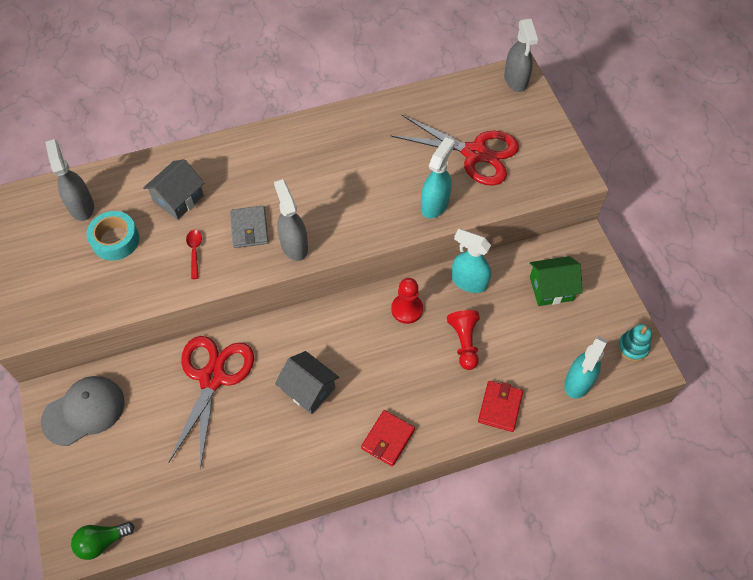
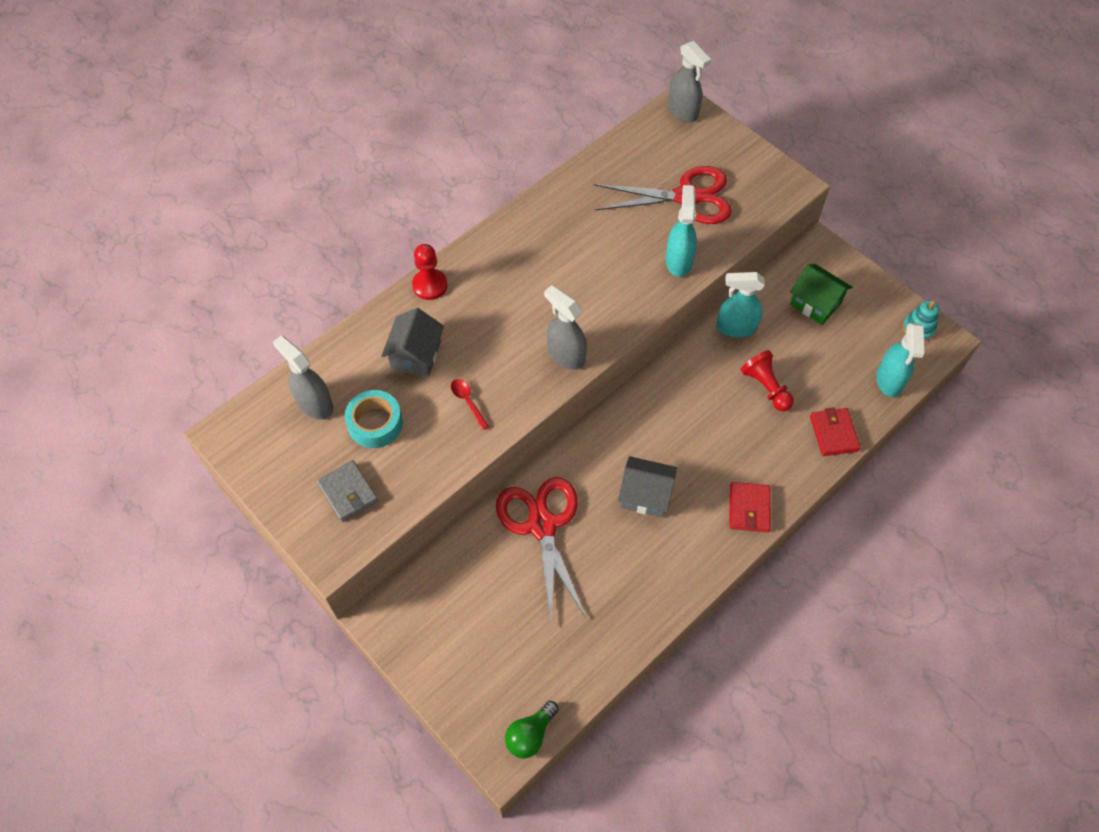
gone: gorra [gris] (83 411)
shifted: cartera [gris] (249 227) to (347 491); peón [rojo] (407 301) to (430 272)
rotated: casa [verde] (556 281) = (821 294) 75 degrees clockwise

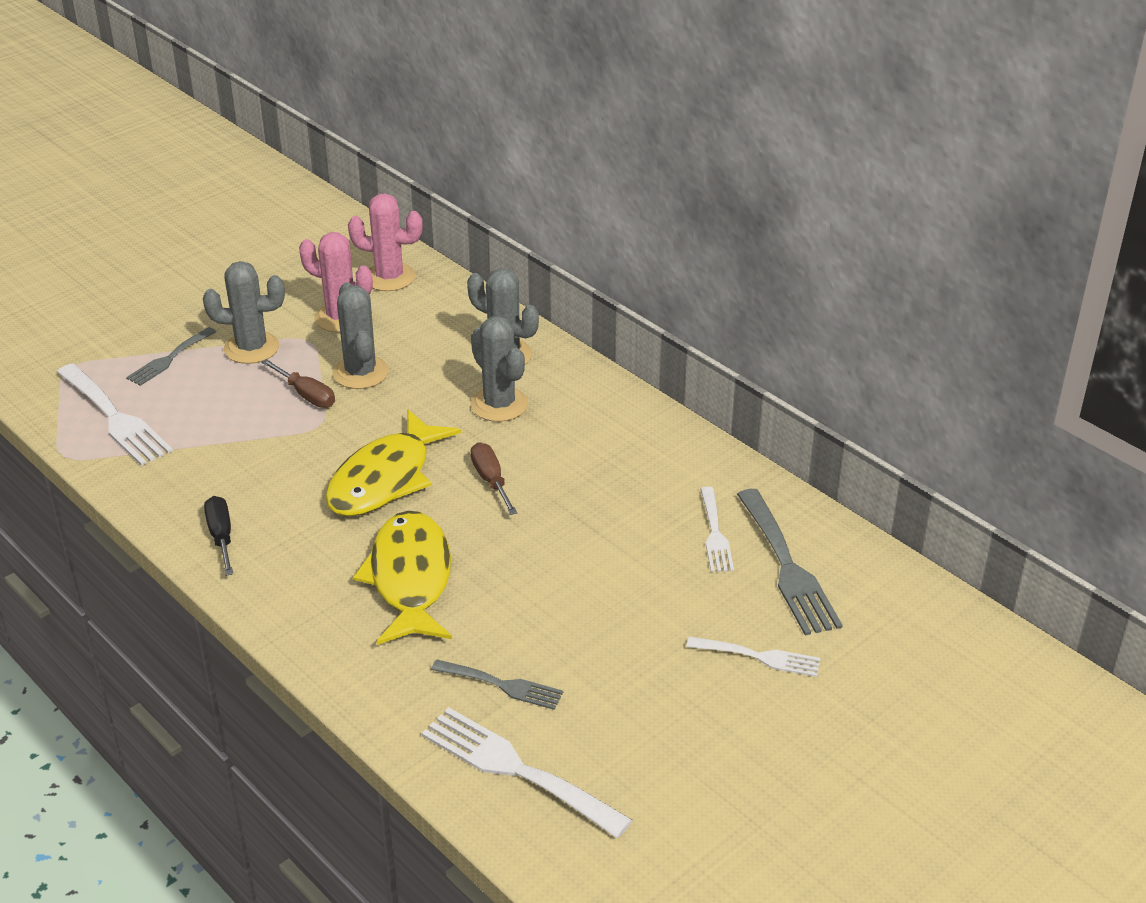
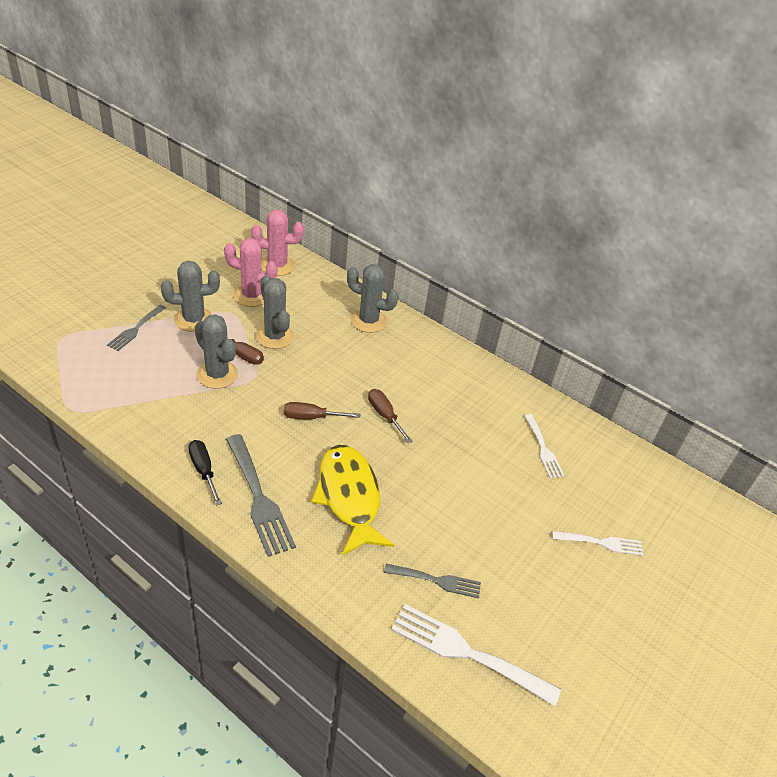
gone: tenedor [blanco] (115 415)
shifted: cactus [gris] (499 369) to (216 351); tenedor [gris] (790 562) to (261 495)
swapped: pez [amarillo] (393 463) to destornillador [marrón] (322 410)

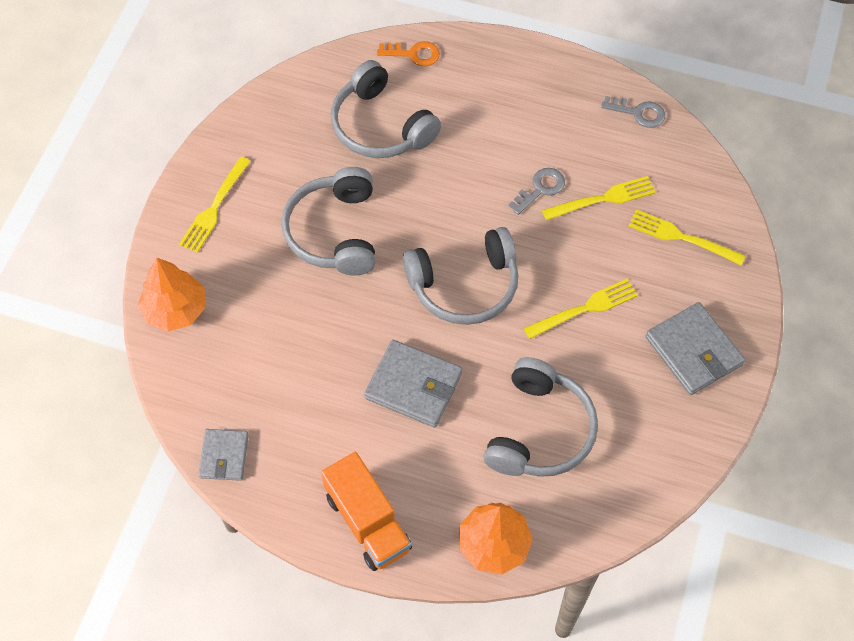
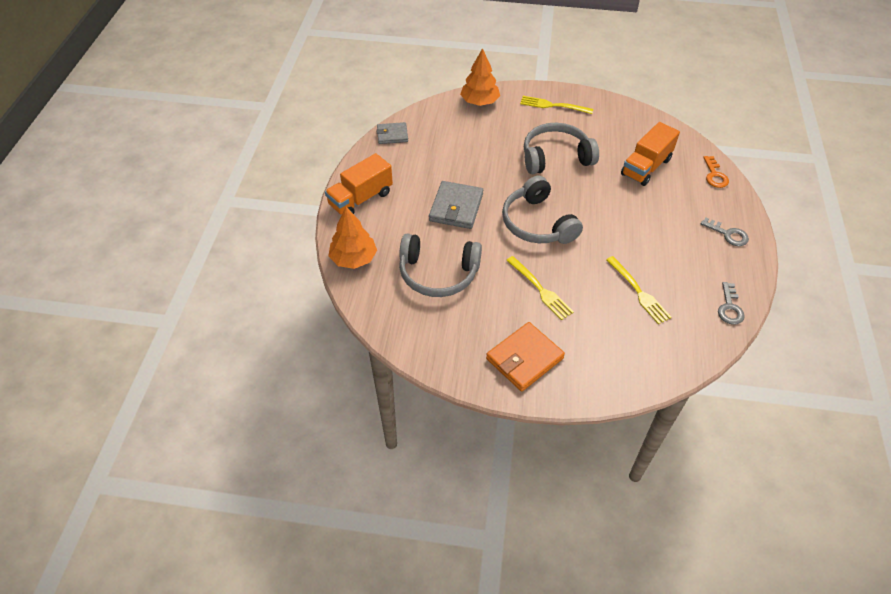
gone: tenedor [amarillo] (687 237)
shifted: llave [gris] (536 191) to (724 231)
swapped: auriculares [gris] (386 109) to camión [naranja] (650 154)
repainted: cartera [gris] (695 348) to cartera [naranja] (525 356)

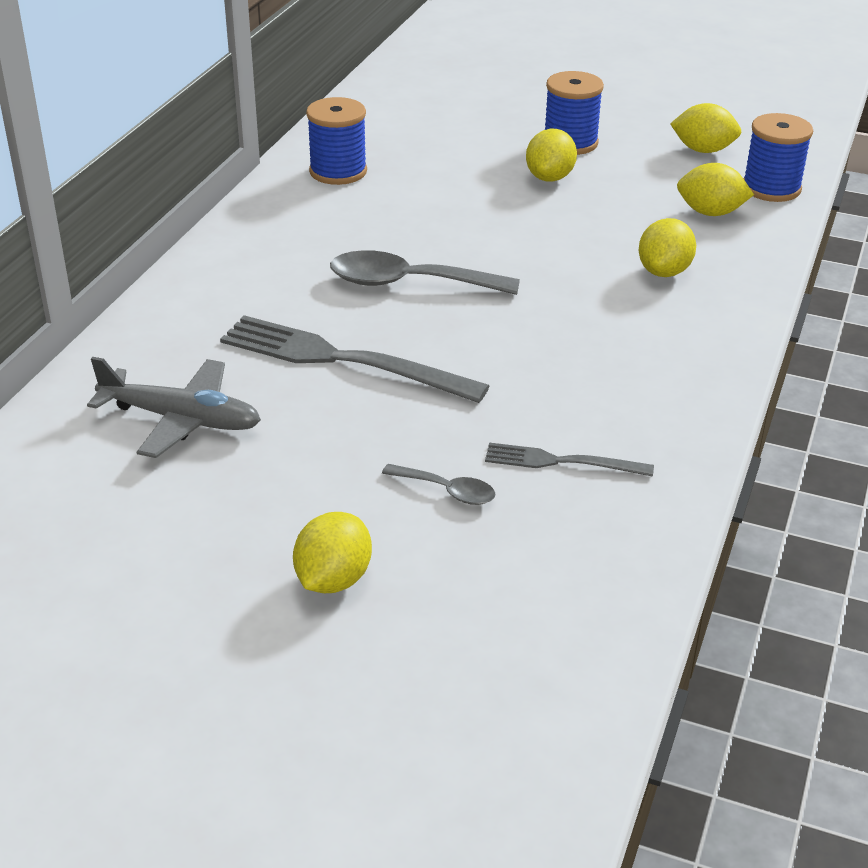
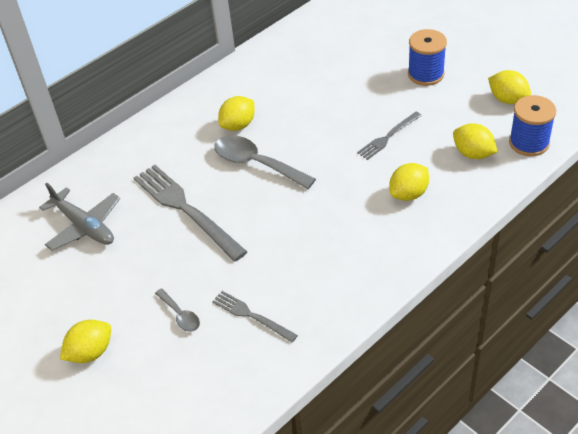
gone: carrete [azul] (336 141)
new: tenedor [gris] (389 136)
shifted: limón [amarillo] (551 155) to (236 113)

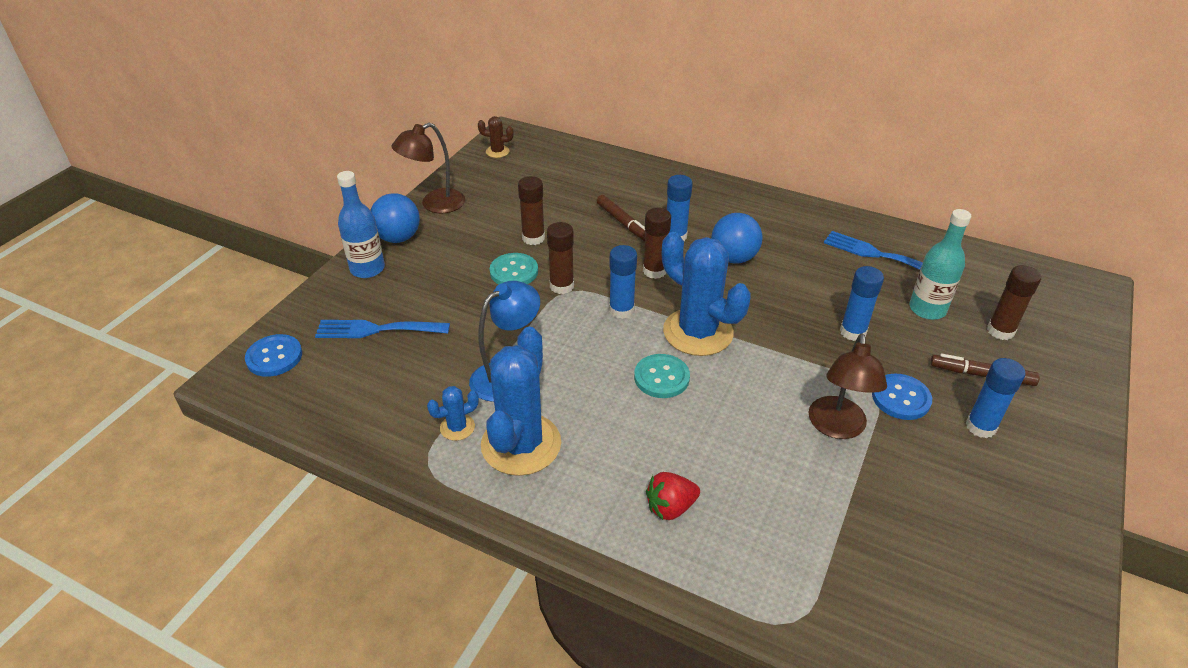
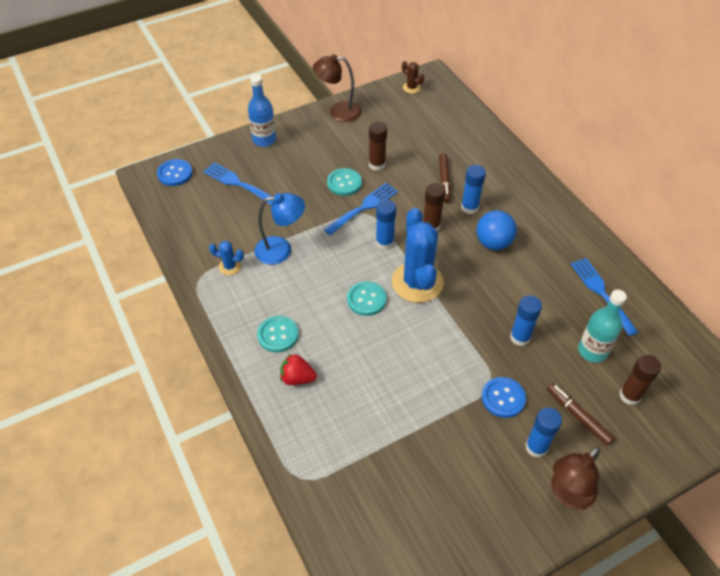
gone: pelota [azul] (395 218); cactus [azul] (521 401)
new: botón [turquesa] (277 334)
shifted: lámpara [marrón] (847 386) to (575 478)
swapped: barra de pegamento [marrón] (560 258) to tenedor [azul] (361 209)

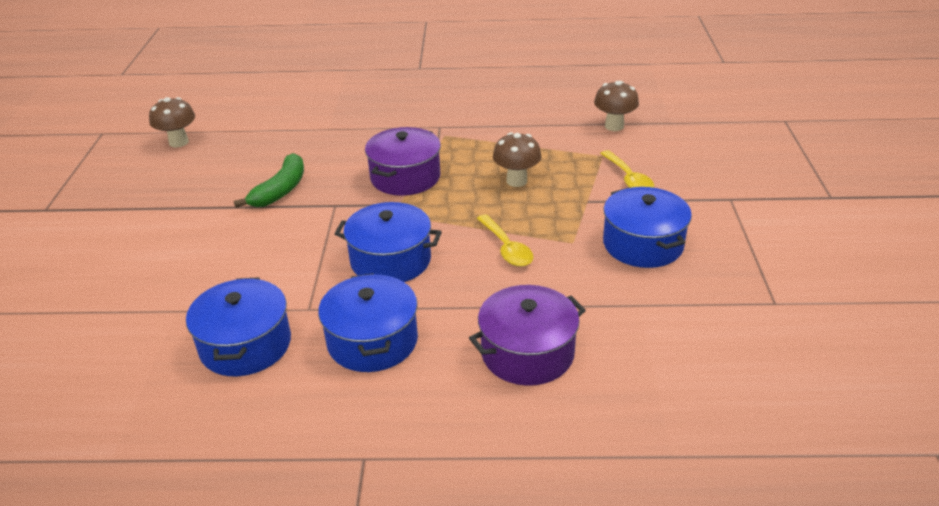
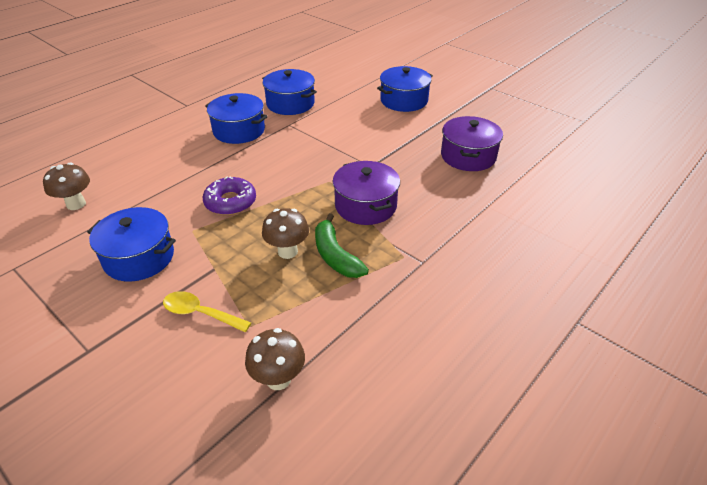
shifted: seta [marrón] (172 122) to (66 186); plátano [verde] (269 180) to (342 245); olla [azul] (388 242) to (405 89); olla [morado] (527 335) to (472 143)
swapped: cuchara [amarillo] (504 240) to rosquilla [morado] (229 196)

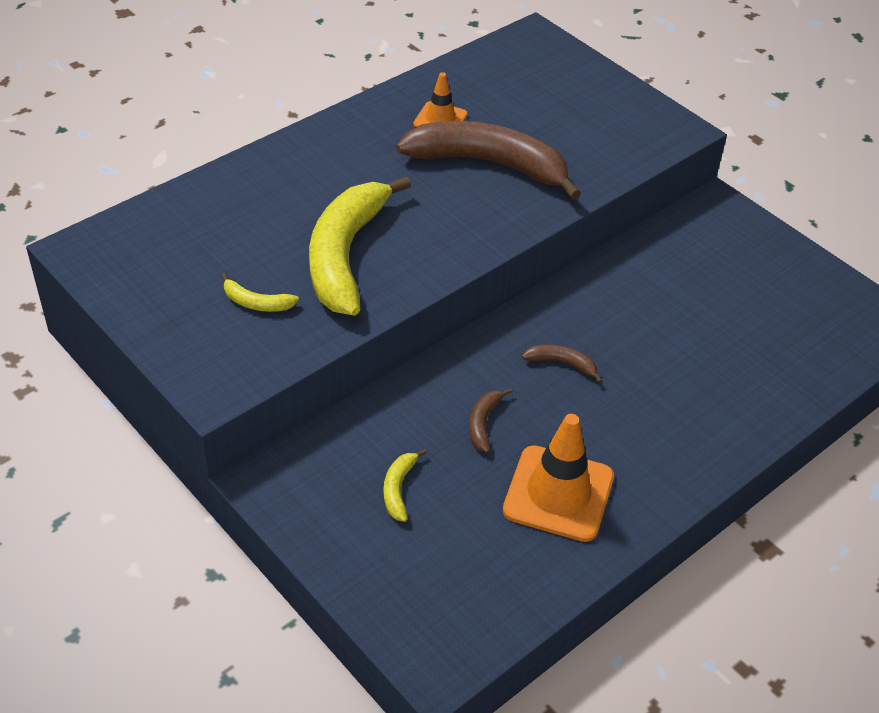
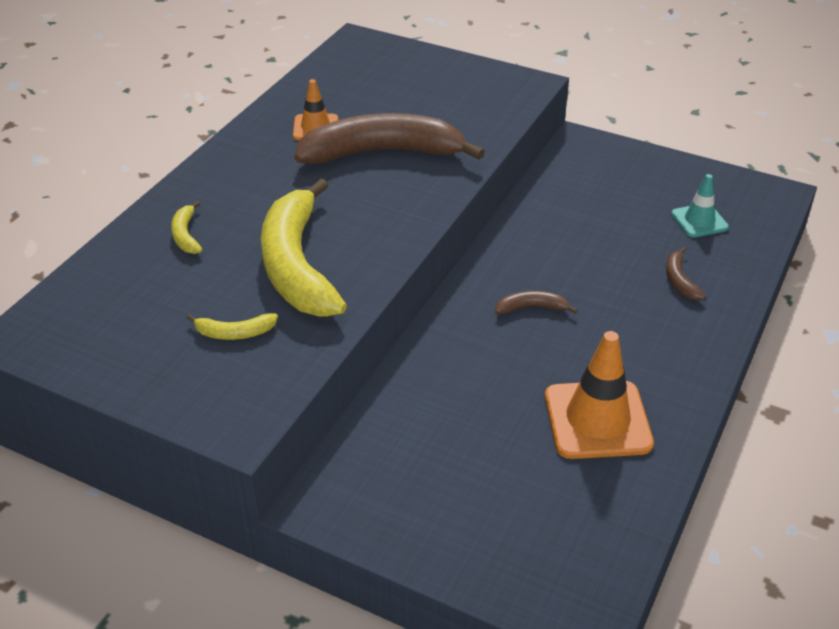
new: cono de tráfico [turquesa] (700 205)
shifted: plátano [marrón] (491 420) to (686 273); plátano [amarillo] (405 485) to (187 227)

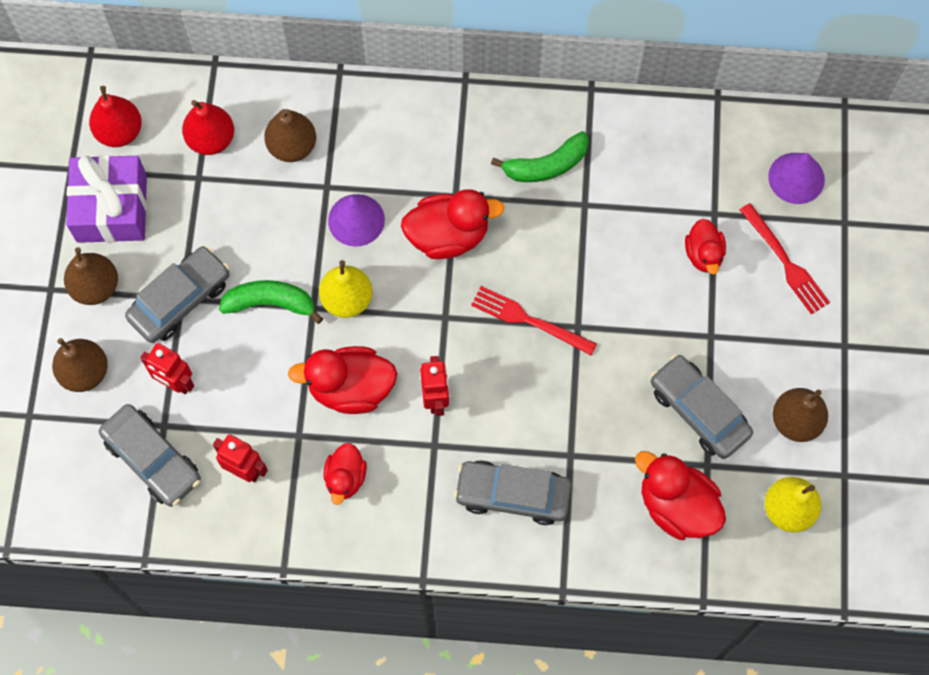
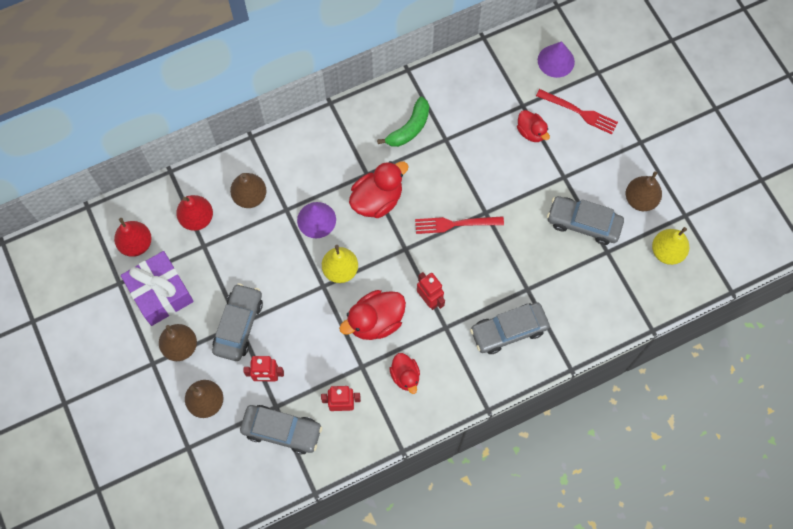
gone: plátano [verde] (271 302); pato [rojo] (680 495)

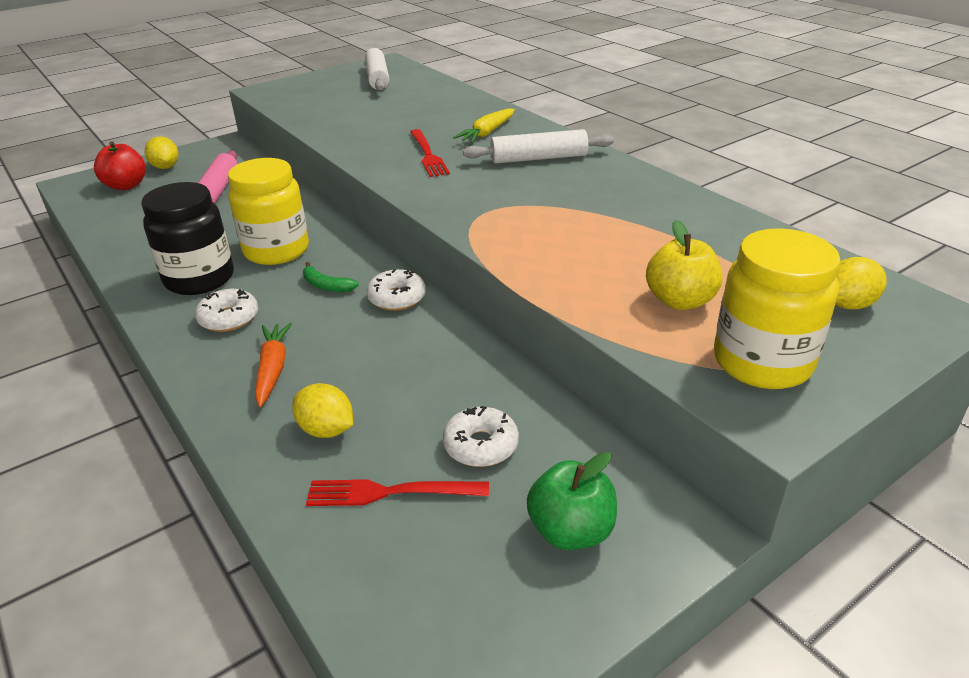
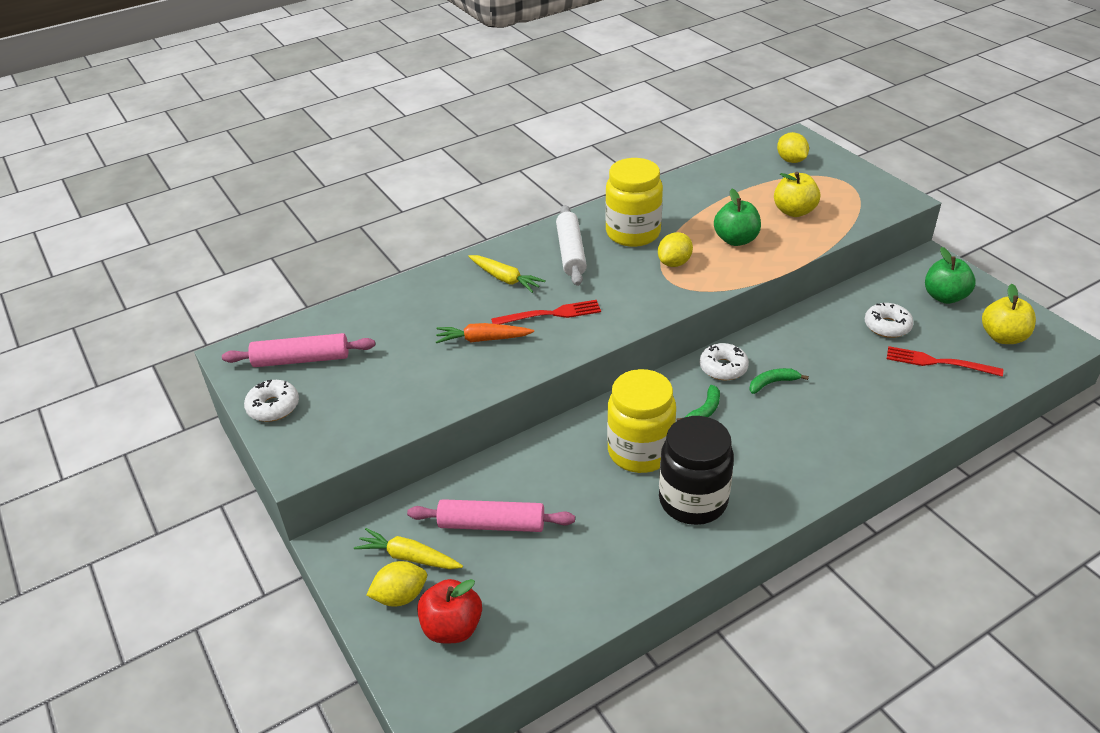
new: manzana [verde] (737 217); manzana [amarillo] (1009 314); plátano [verde] (779 381); zanahoria [amarillo] (408 548)
shifted: tarro [amarillo] (777 308) to (634 202); rosquilla [blanco] (226 310) to (271 401); zanahoria [naranja] (273 365) to (485 333); limón [amarillo] (322 410) to (675 249)
repainted: rodillo [blanco] (377 69) to rodillo [rosa] (298 350)
rotated: tenedor [rojo] (397 492) = (945 361) 105 degrees clockwise

